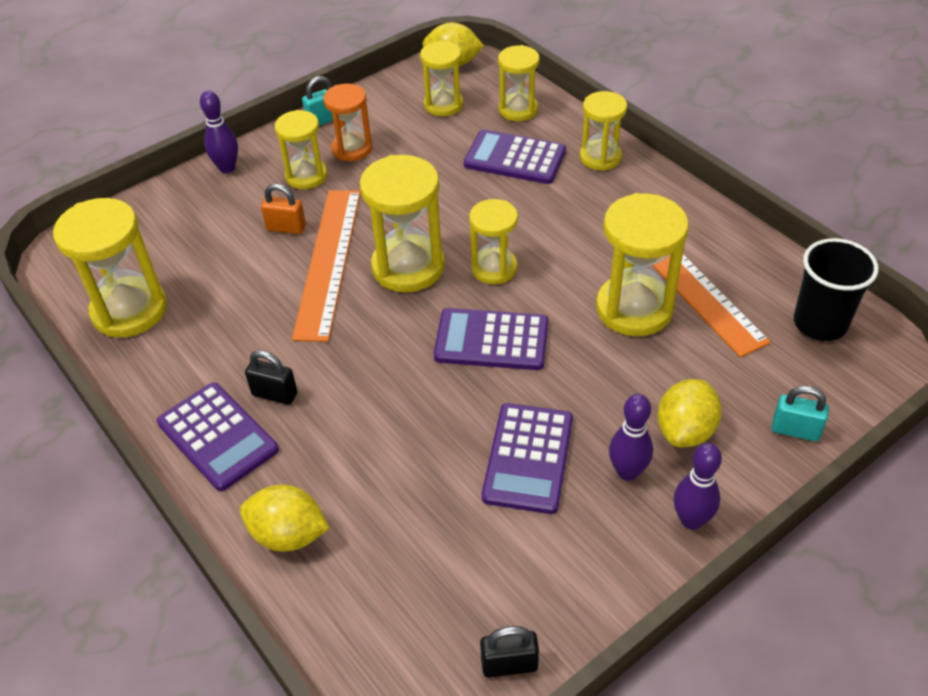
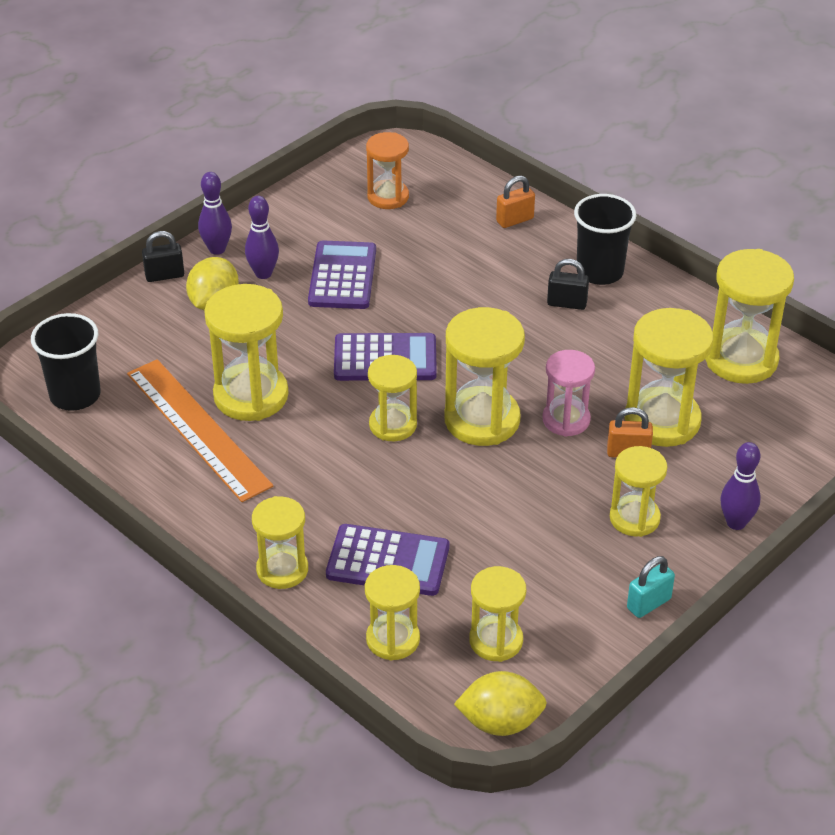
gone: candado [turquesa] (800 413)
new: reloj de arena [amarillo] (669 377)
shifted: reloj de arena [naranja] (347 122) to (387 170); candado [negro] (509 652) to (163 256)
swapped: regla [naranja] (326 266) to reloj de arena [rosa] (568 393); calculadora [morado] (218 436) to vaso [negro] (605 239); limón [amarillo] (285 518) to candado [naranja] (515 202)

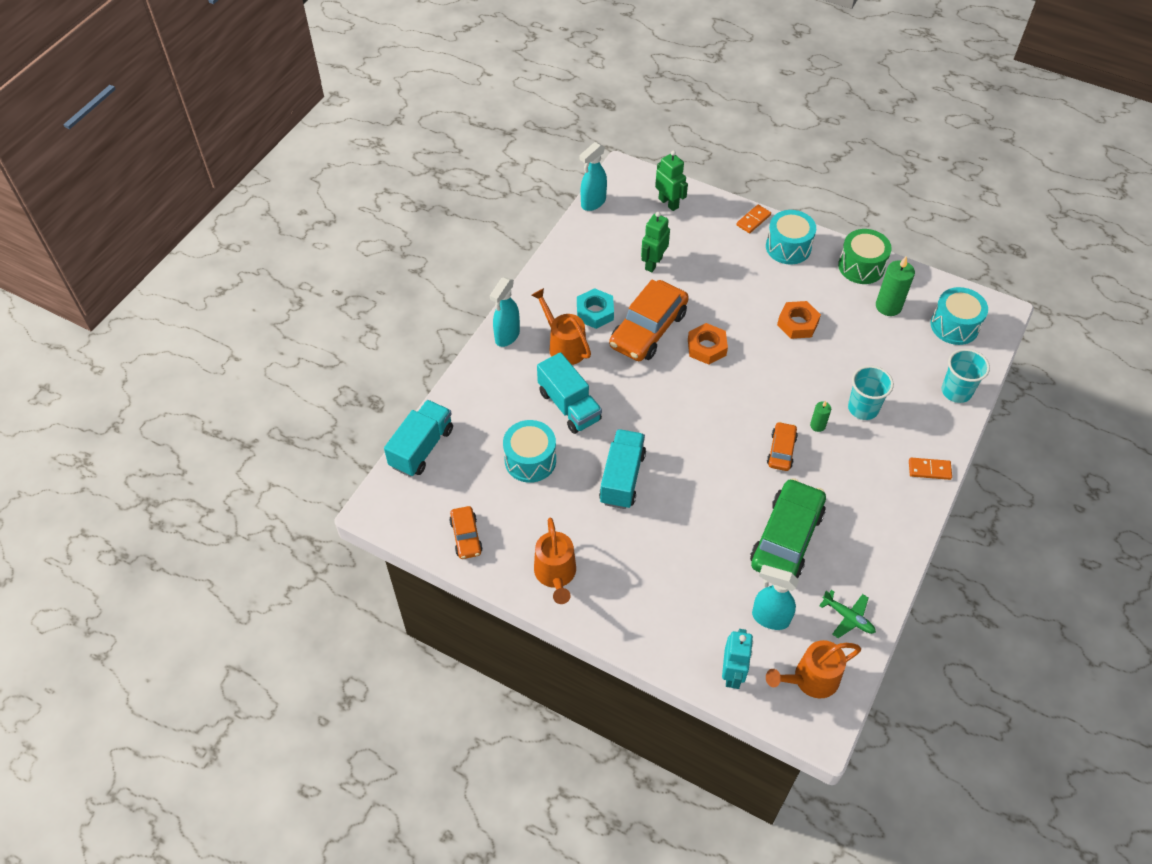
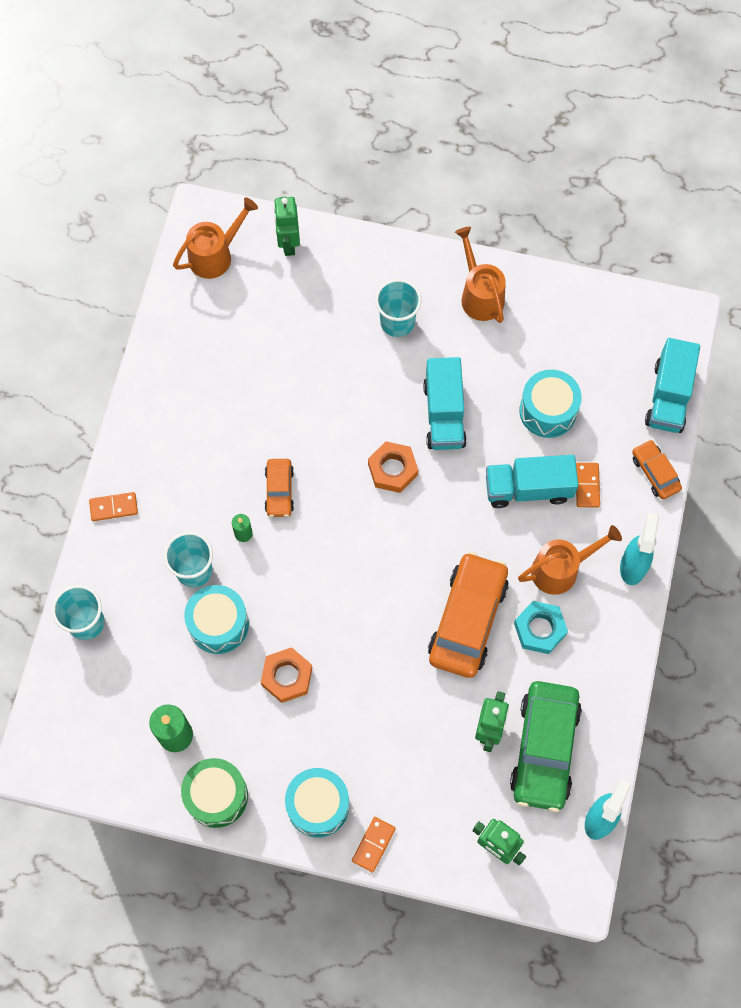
gone: pulverizador [turquesa] (775 597); avión [verde] (847 614)
new: vaso [turquesa] (398 308); ficha de dominó [naranja] (588 485)
shifted: tambor [turquesa] (959 316) to (216 619); tuerca [naranja] (708 344) to (393 467); coche [verde] (788 528) to (546 746); coche [naranja] (466 532) to (657 469)
repainted: robot [turquesa] (737 659) to robot [verde] (287 226)
rotated: regadera [naranja] (561 326) = (570 560) 60 degrees counterclockwise; camión [turquesa] (569 393) = (532 481) 45 degrees counterclockwise

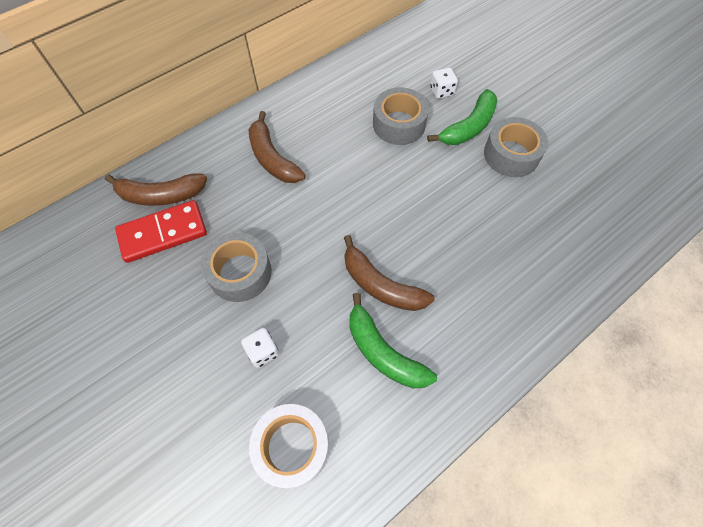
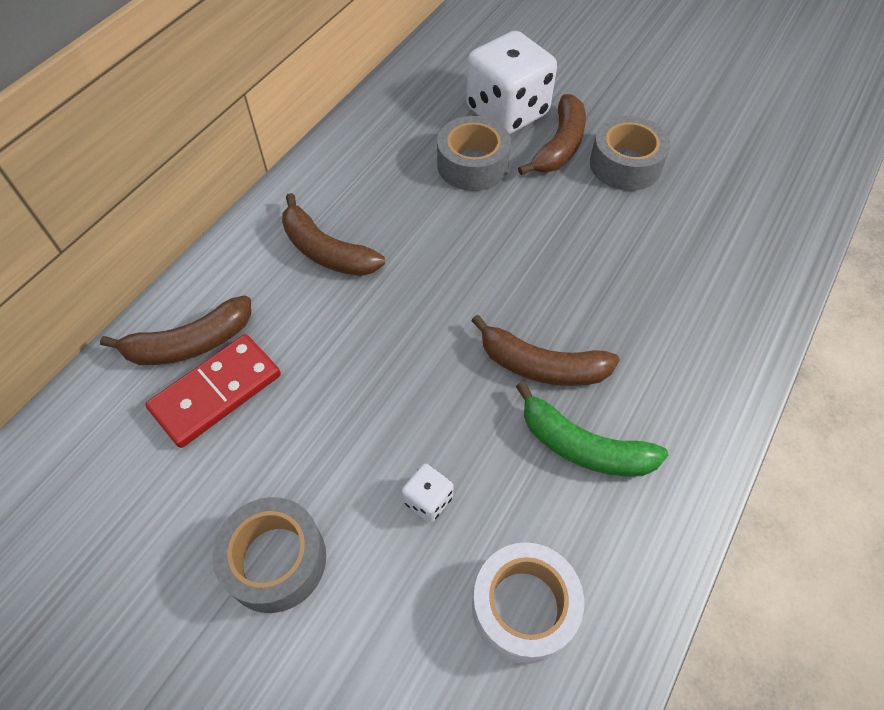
shifted: cinta adhesiva [gris] (236 267) to (269 555)
repainted: plátano [verde] (462 117) to plátano [marrón] (552 134)
scaled: dado [blanco] (444 83) = (511 83) x2.39

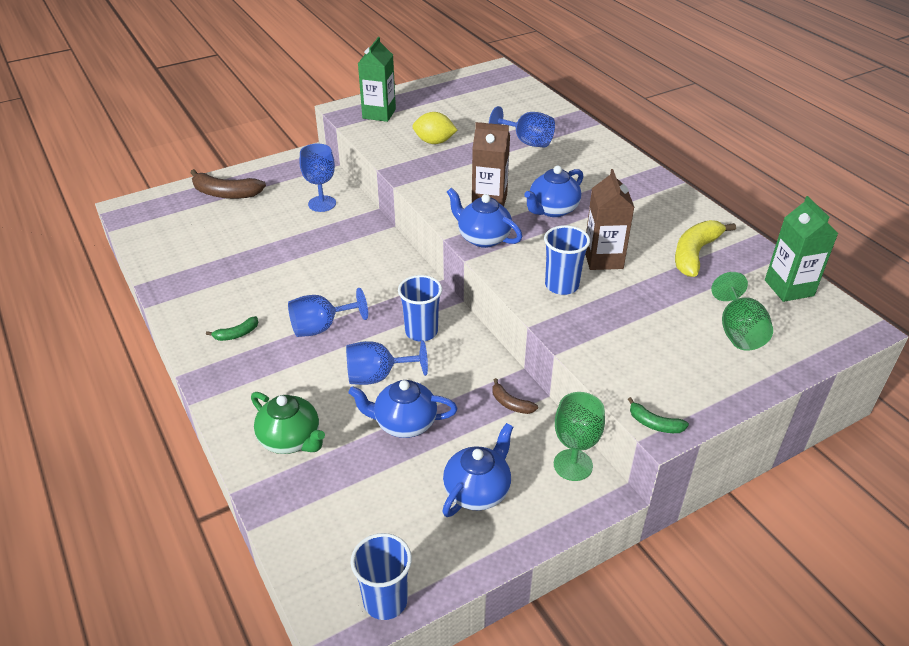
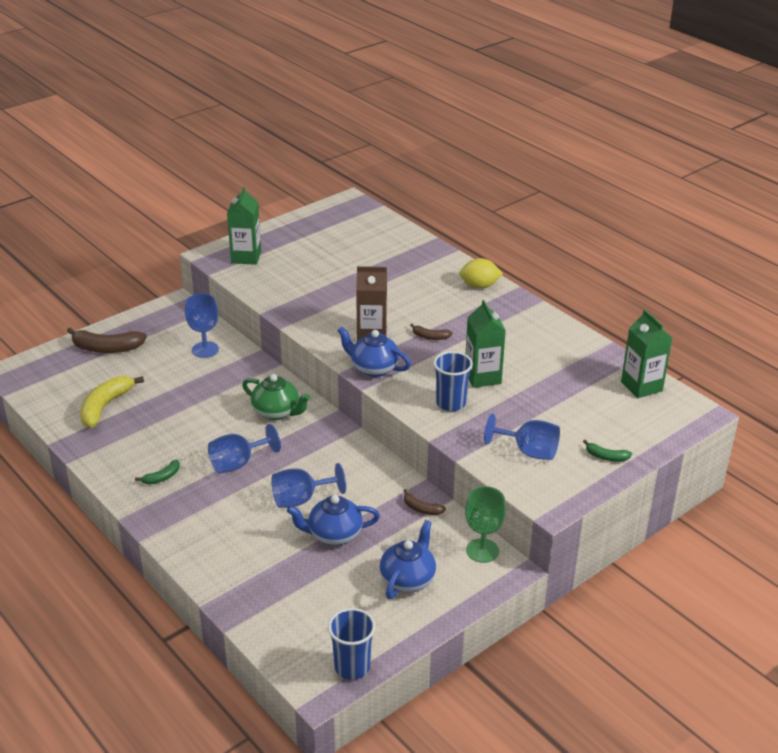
gone: copa [verde] (742 311); vaso [azul] (420 308)
shifted: copa [azul] (522 126) to (522 437); limón [amarillo] (435 128) to (481 273); plátano [amarillo] (705 248) to (112 402); tetera [verde] (288 423) to (276 397); plátano [verde] (658 415) to (607 450)
swapped: tetera [azul] (553 191) to plátano [marrón] (431 332)
repainted: cartón de leche [marrón] (609 219) to cartón de leche [verde] (486 344)

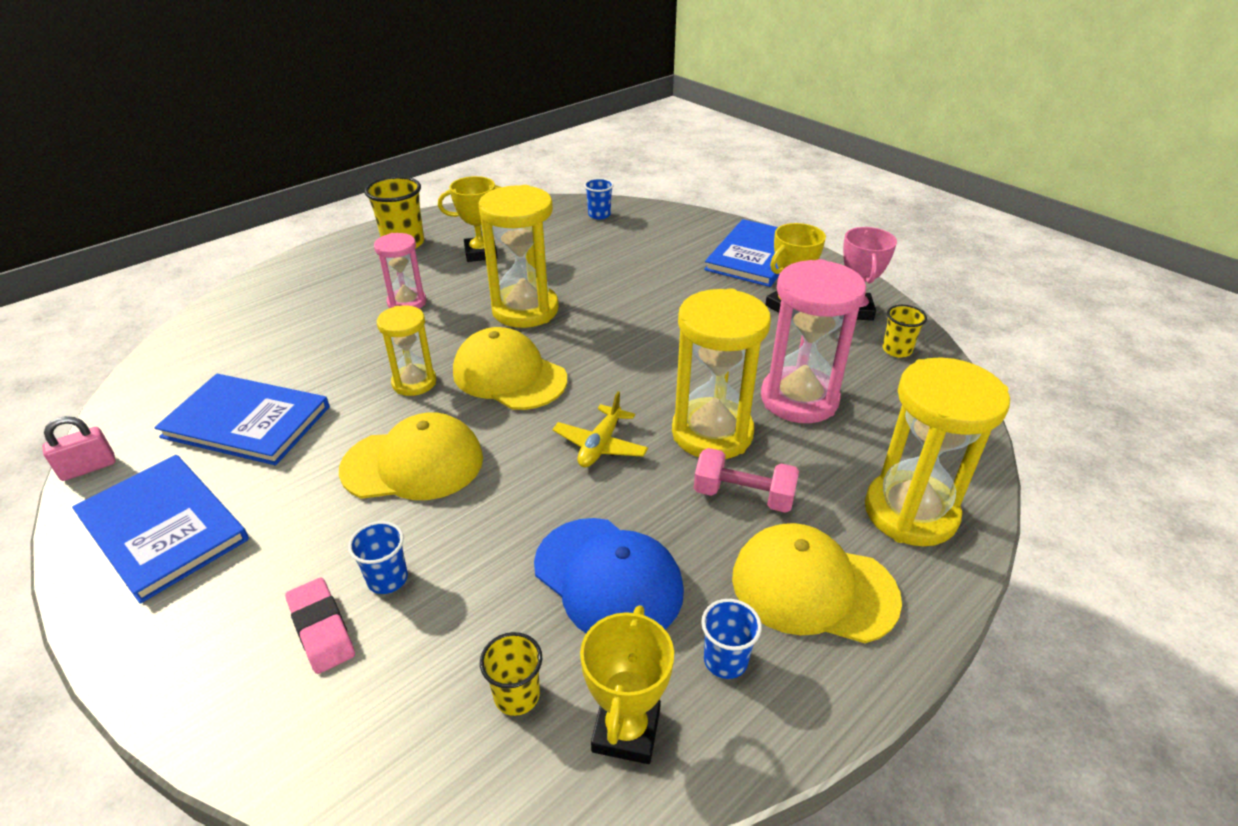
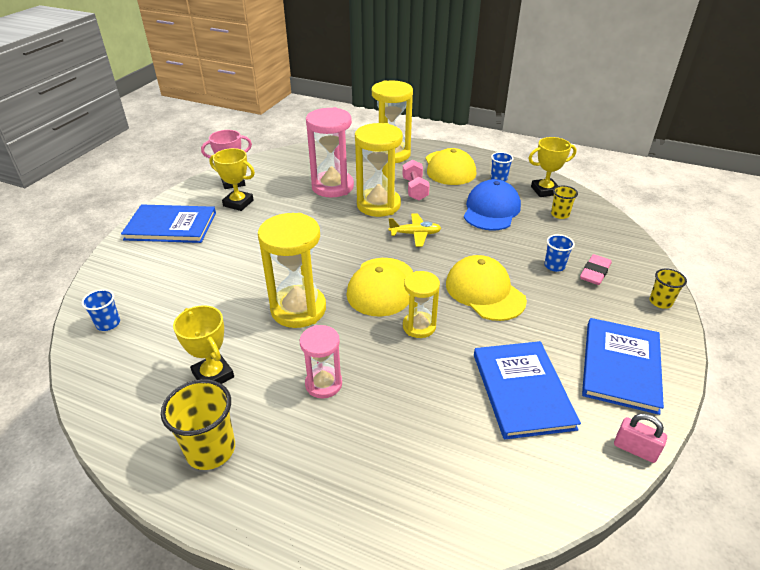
shifted: vaso [amarillo] (905 331) to (668 288)

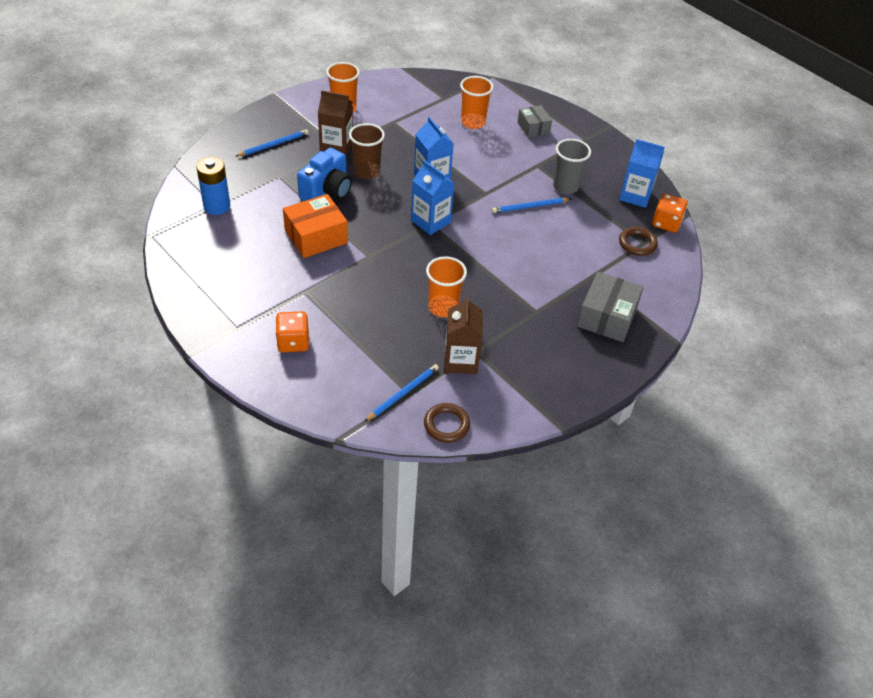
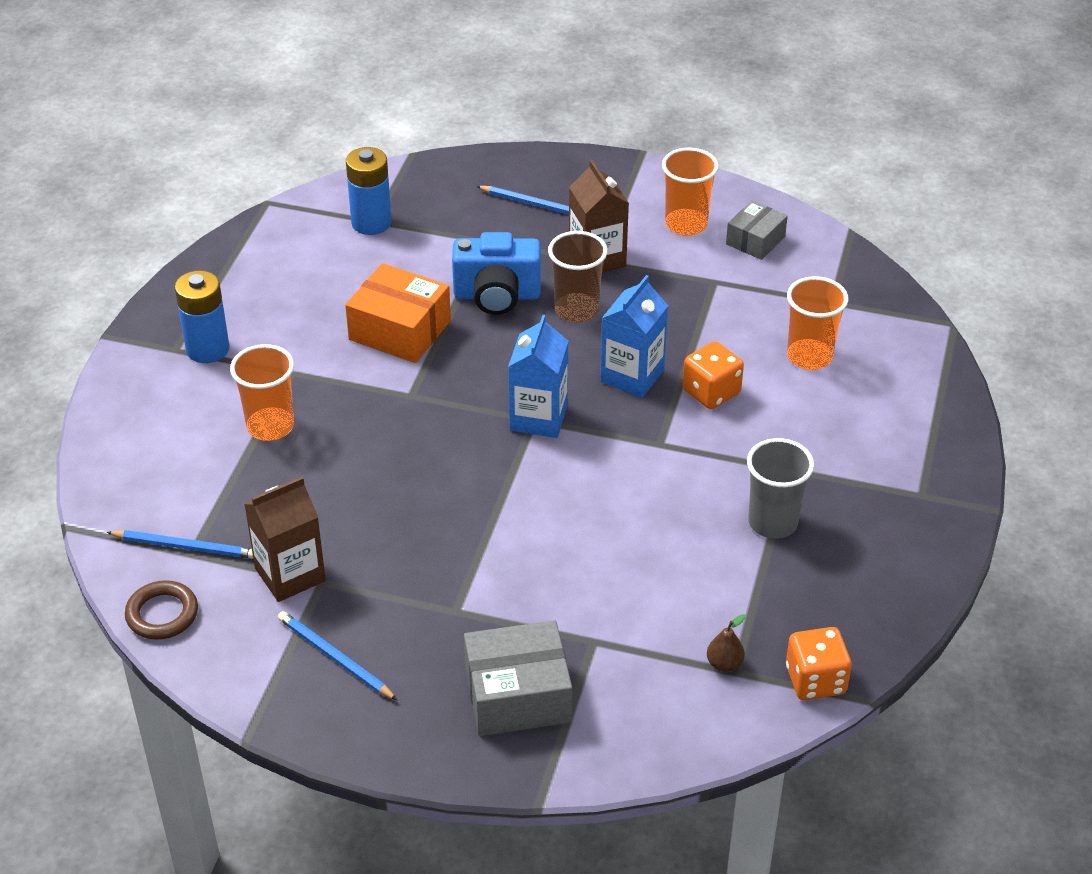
gone: cartón de leche [azul] (642 173)
new: pila [azul] (202 317)
shifted: caja [gris] (535 121) to (757 230); lápiz [azul] (531 205) to (337 655); vaso [naranja] (446 287) to (262 392); dado [naranja] (292 331) to (713 375)
swapped: anillo [marrón] (638 241) to pera [marrón] (726 643)

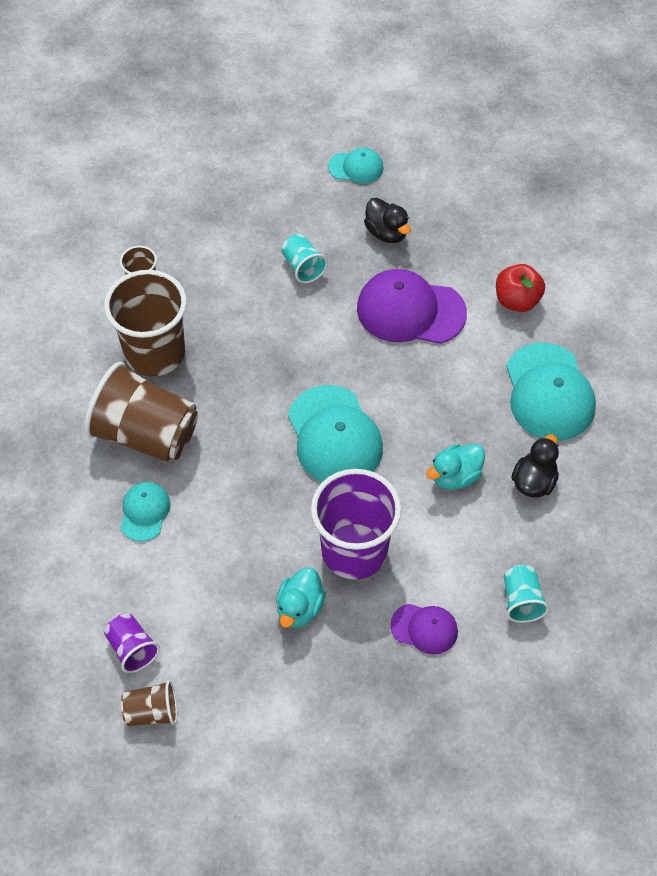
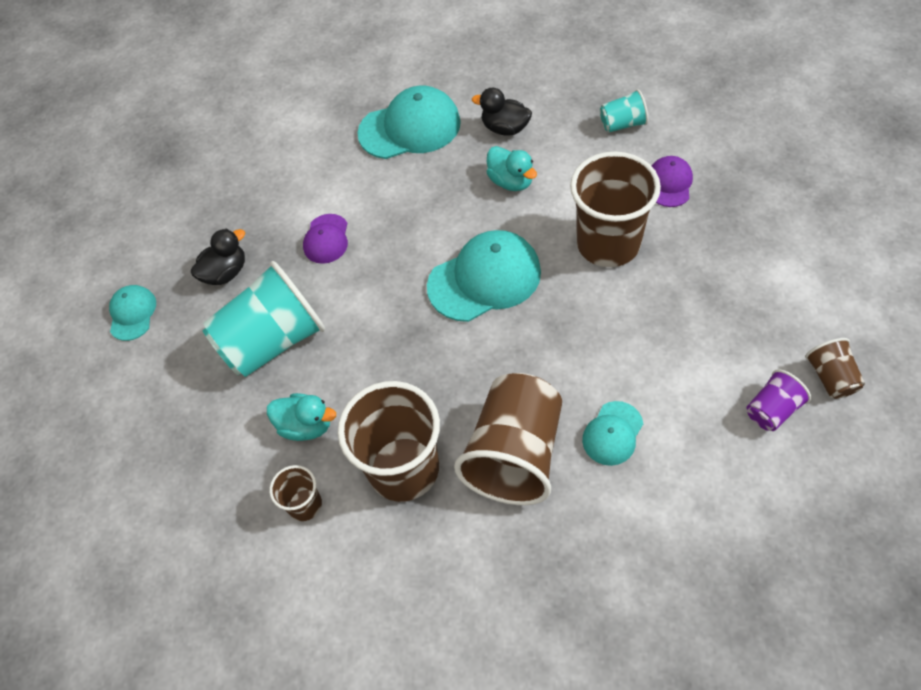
gone: manzana [rojo] (520 288)
shifted: pato [turquesa] (301 597) to (301 417)
repainted: vaso [morado] (356 524) to vaso [marrón] (615 209)
rotated: gorra [turquesa] (145 511) = (612 433) 60 degrees counterclockwise
scaled: vaso [turquesa] (304 258) = (264 319) x2.08; gorra [morado] (412 306) = (325 239) x0.54

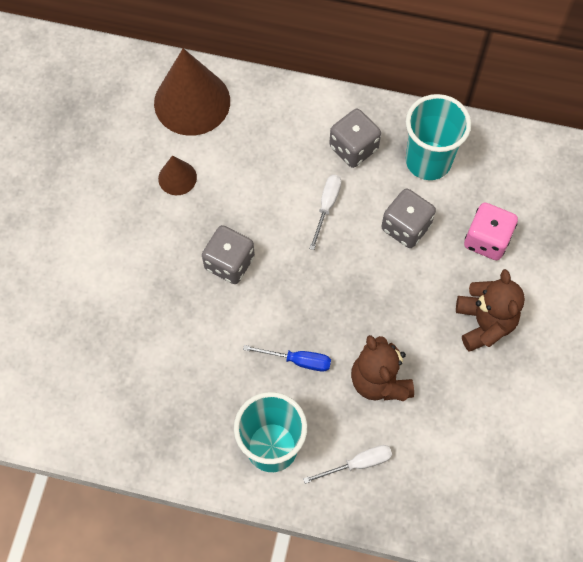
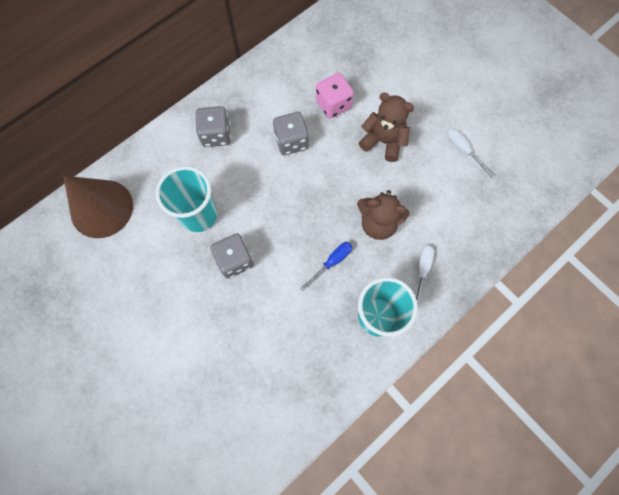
gone: cono [marrón] (177 175)
shifted: vaso [turquesa] (438 137) to (186 199); destornillador [blanco] (325 212) to (471 153)

